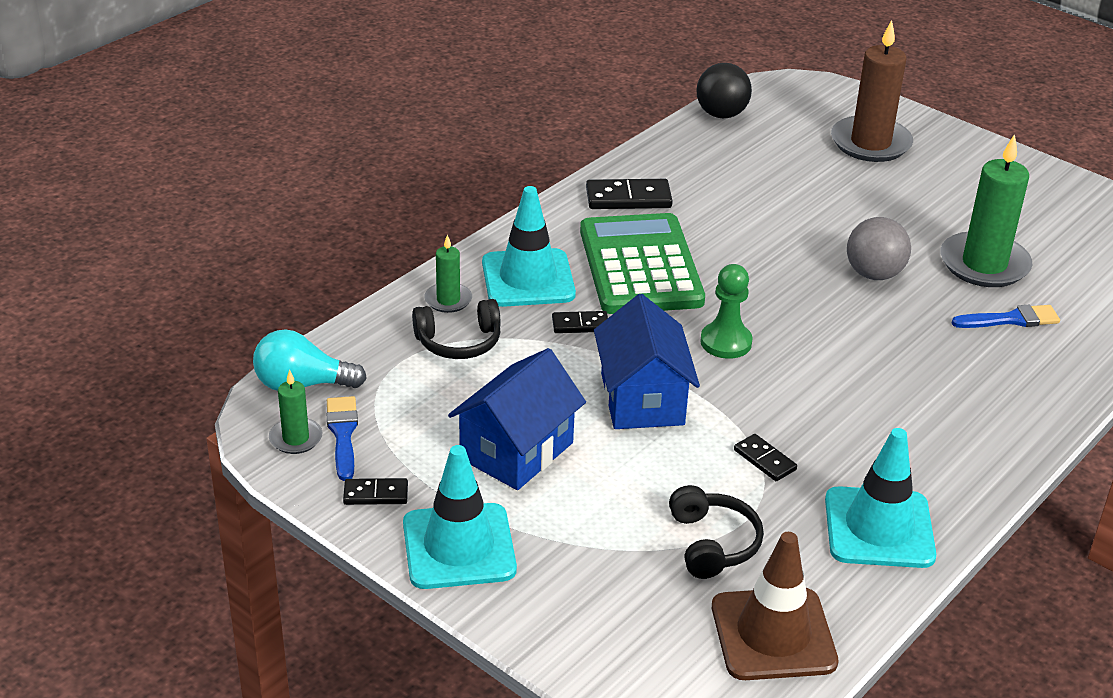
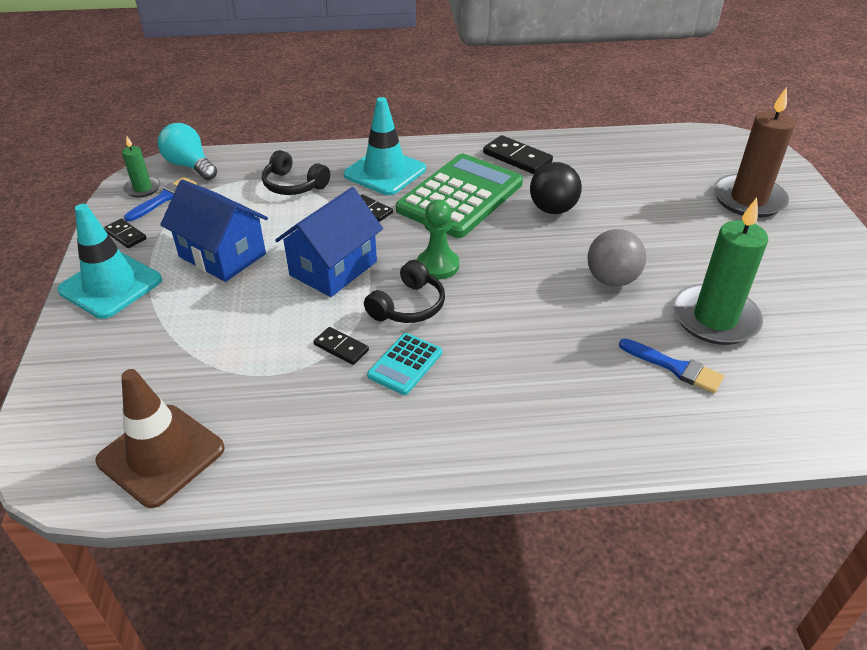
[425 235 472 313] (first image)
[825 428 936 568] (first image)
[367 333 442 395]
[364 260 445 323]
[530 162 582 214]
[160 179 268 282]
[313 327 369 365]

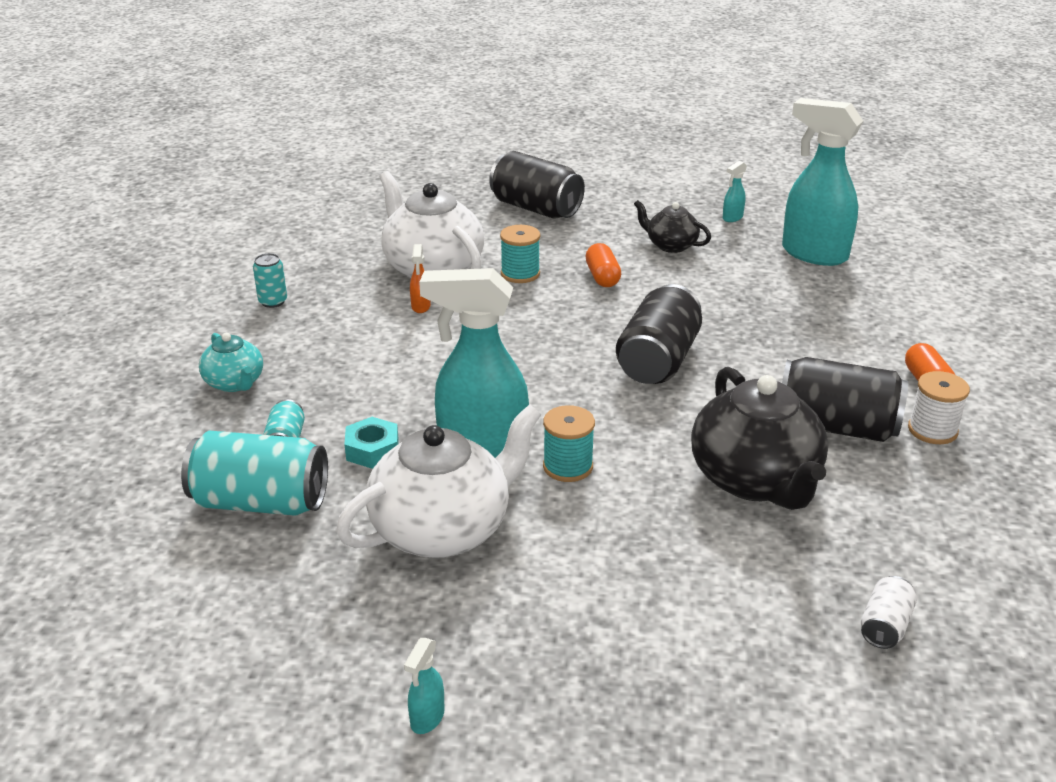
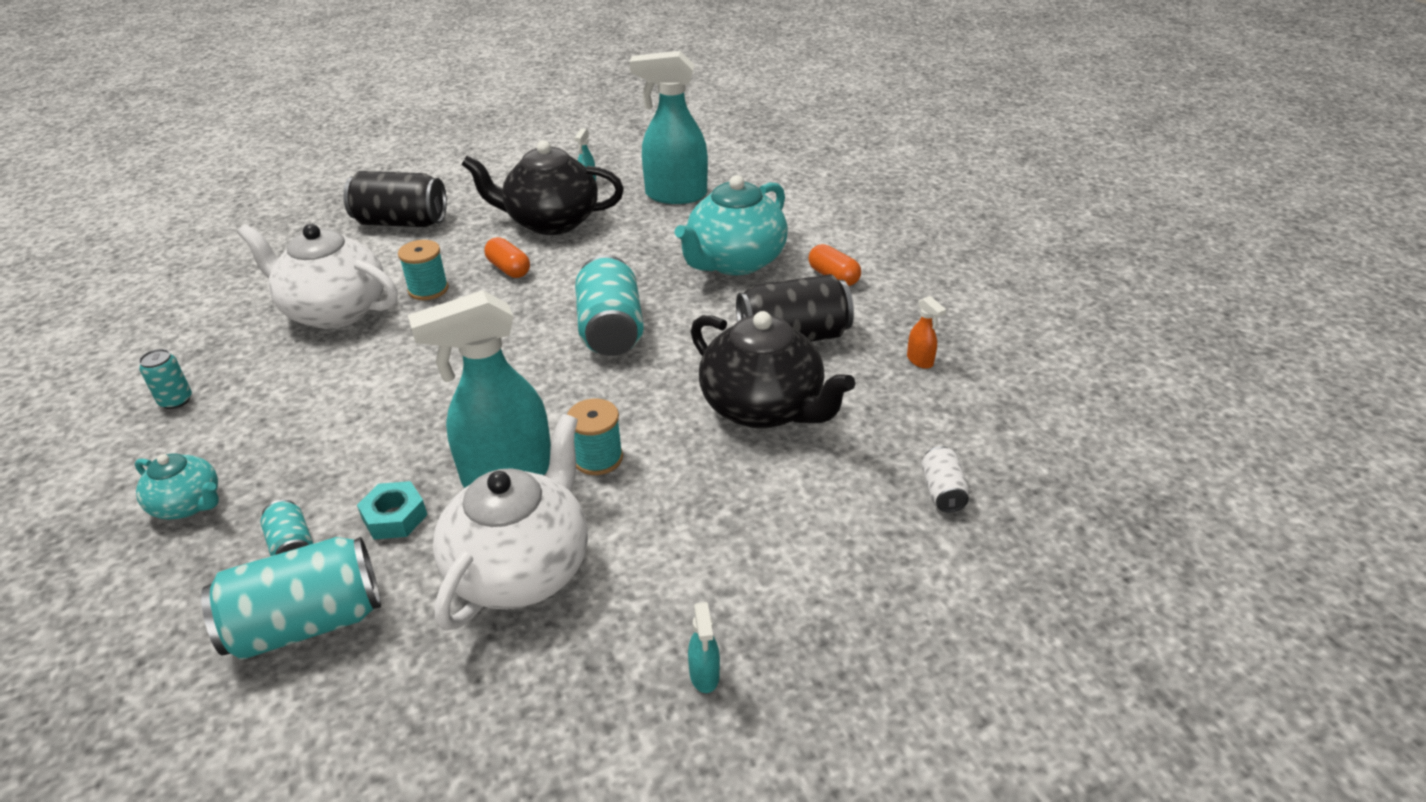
[908 371 970 444] (first image)
[675 175 788 275]
[688 602 720 693]
[907 296 946 369]
[575 255 644 356]
[461 140 624 235]

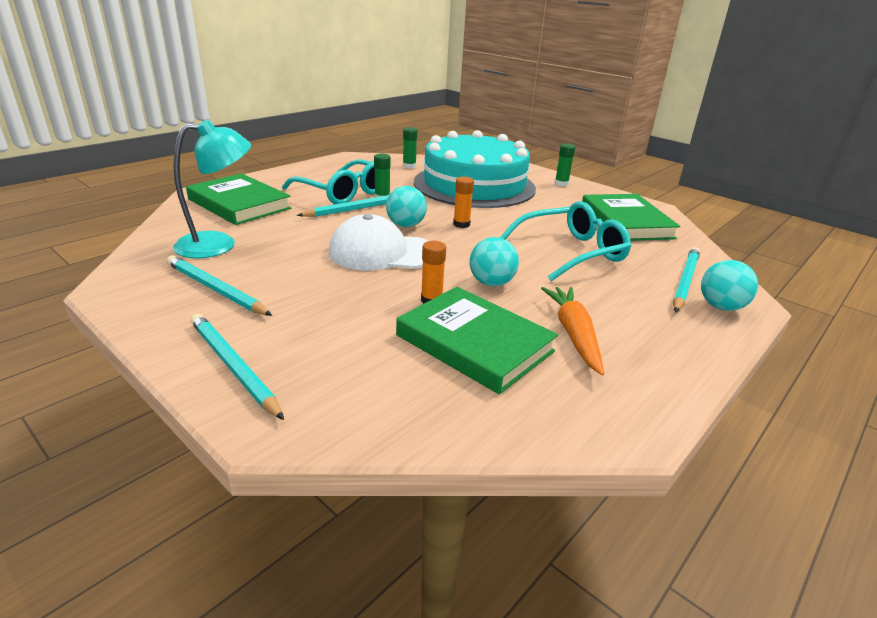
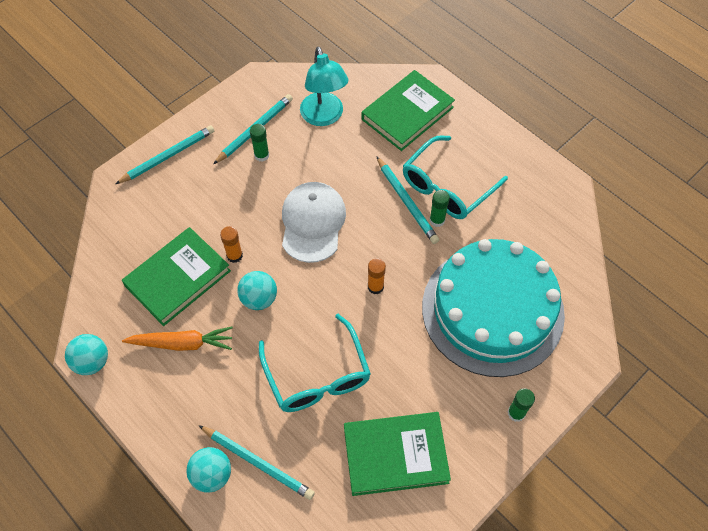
[65 334 108 375]
[250 124 269 162]

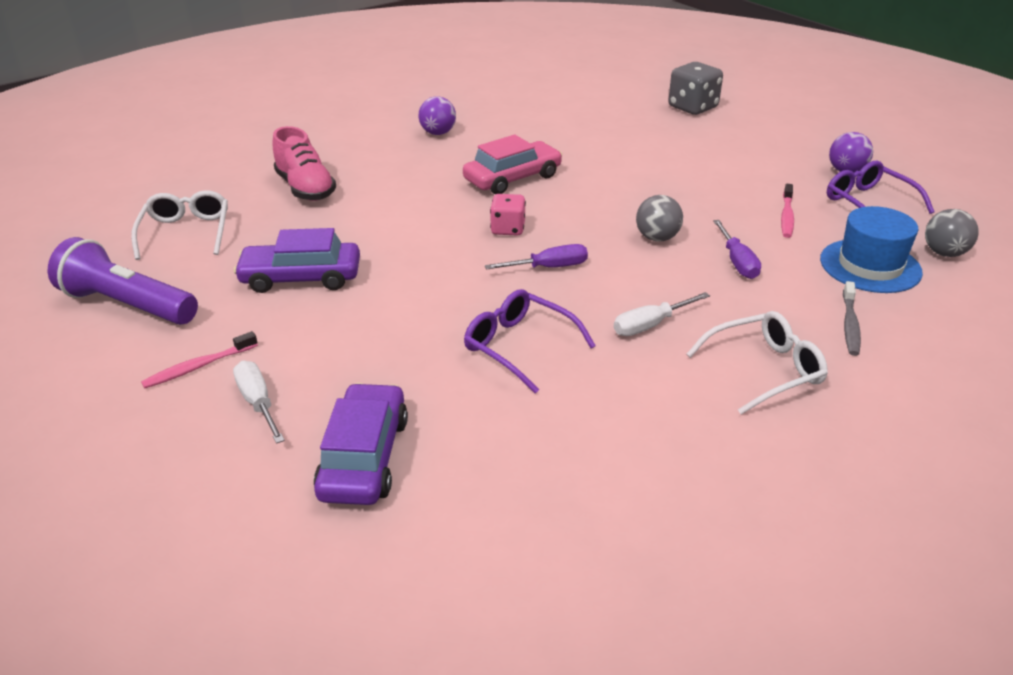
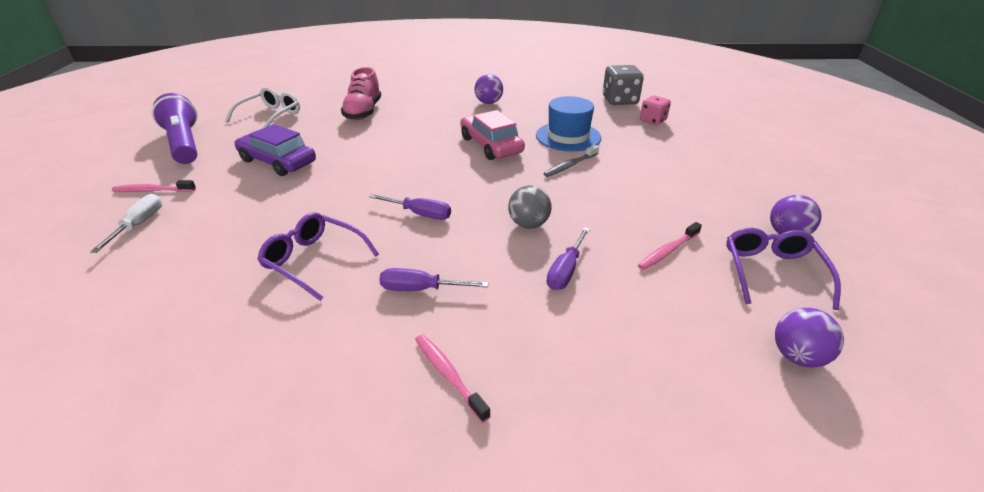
[314 383 408 505] (first image)
[640 95 671 125]
[603 65 644 105]
[536 96 601 151]
[543 145 599 177]
[415 334 491 423]
[379 268 489 291]
[775 308 844 368]
[460 110 525 160]
[257 212 379 301]

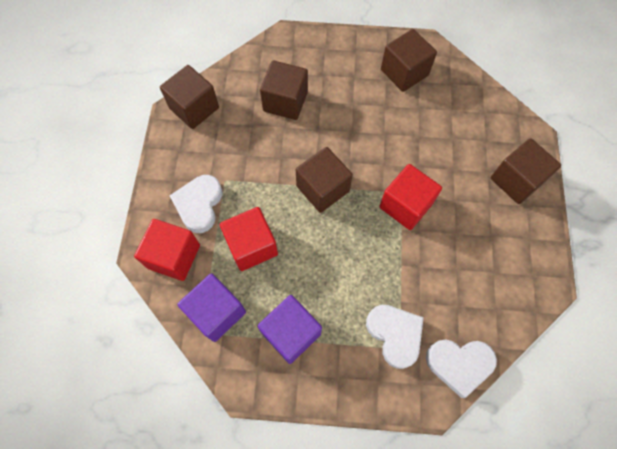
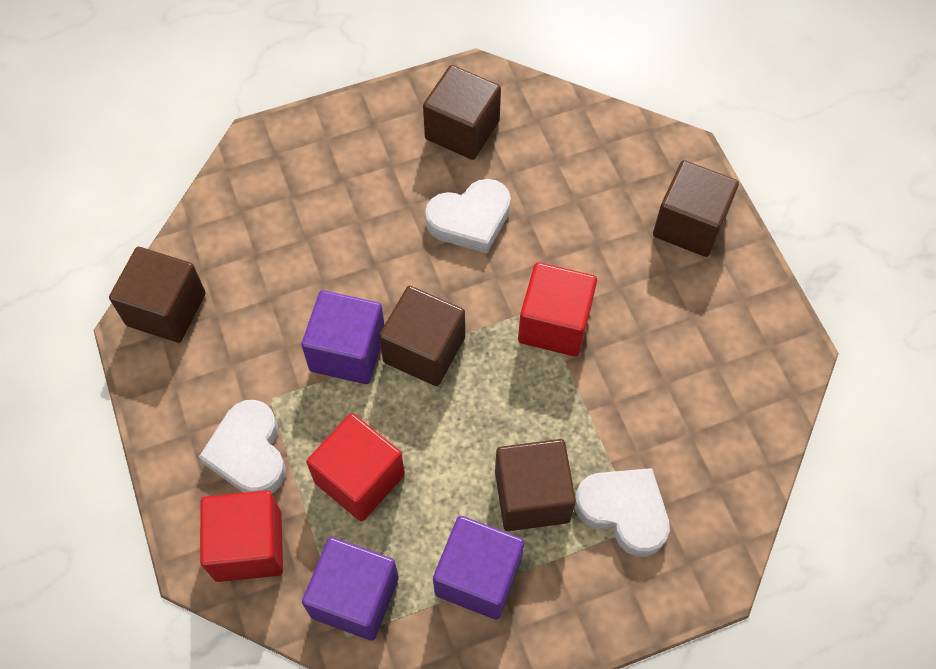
[301 290 385 384]
[495 439 576 531]
[425 179 511 253]

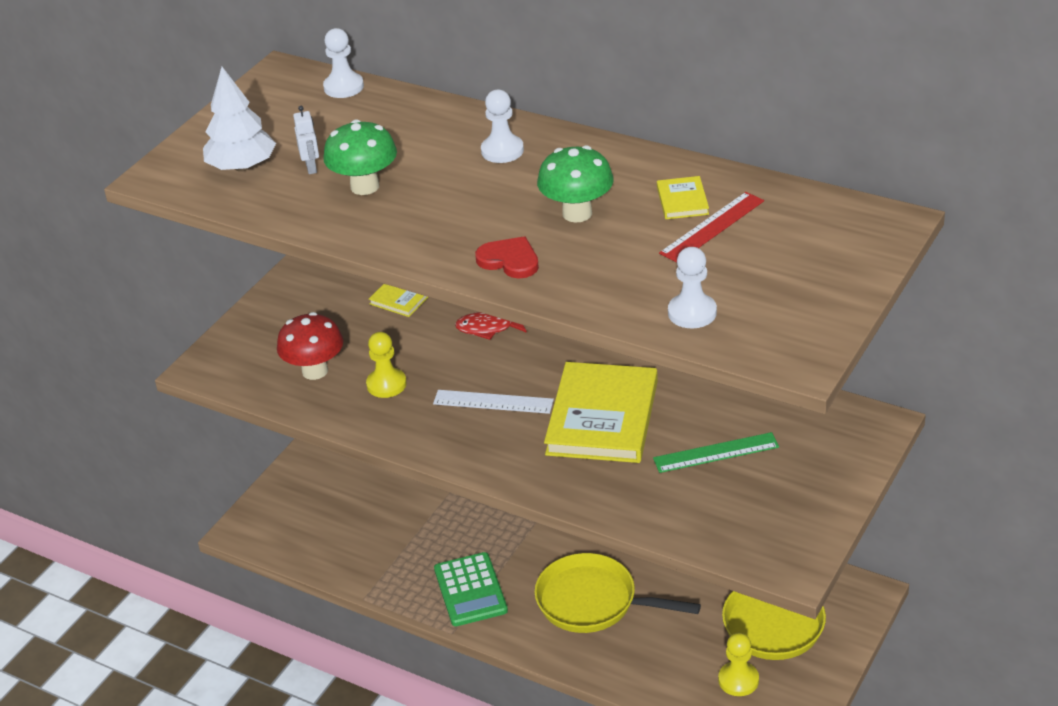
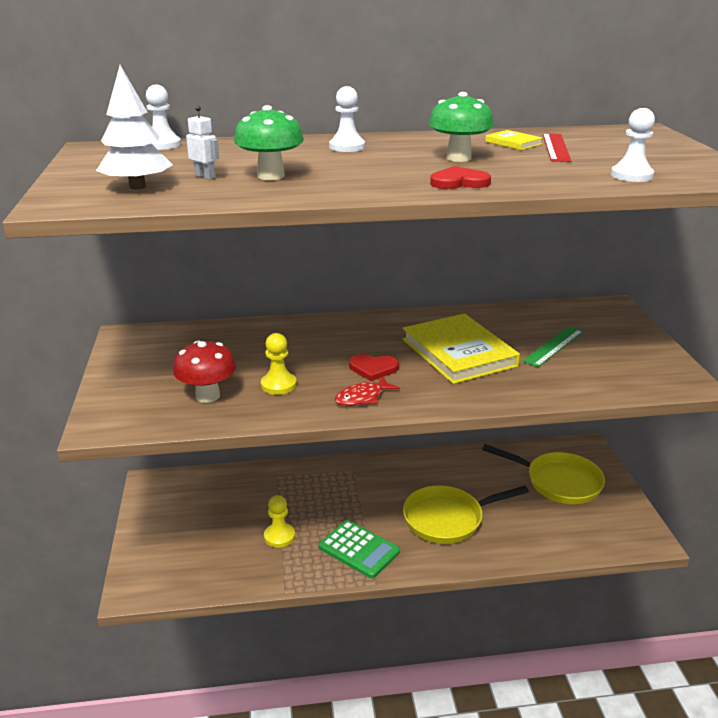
[369 284 428 317] (first image)
[335 376 400 406]
[264 495 295 548]
[349 354 399 381]

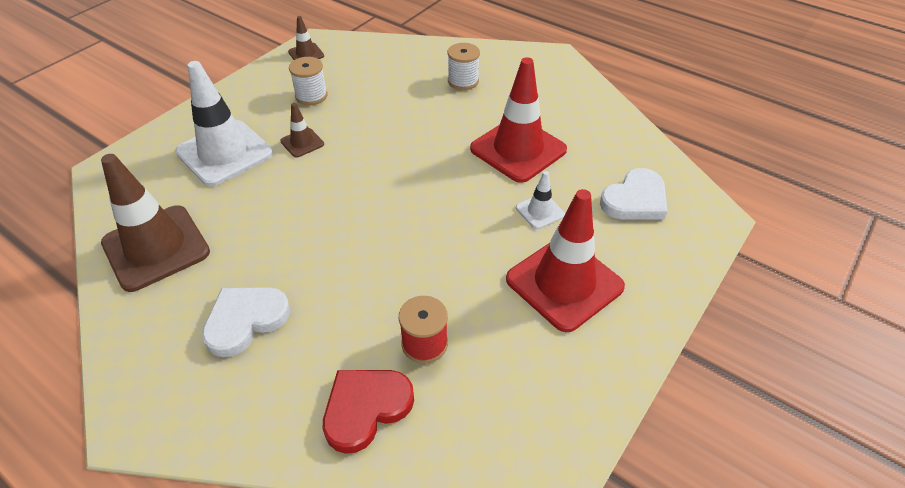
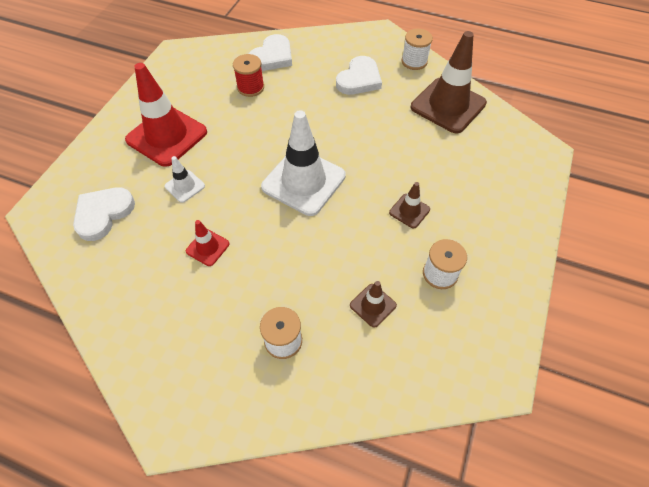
[402 29 433 70]
[261 110 346 216]
[350 281 397 328]
[249 34 292 71]
[186 220 230 266]

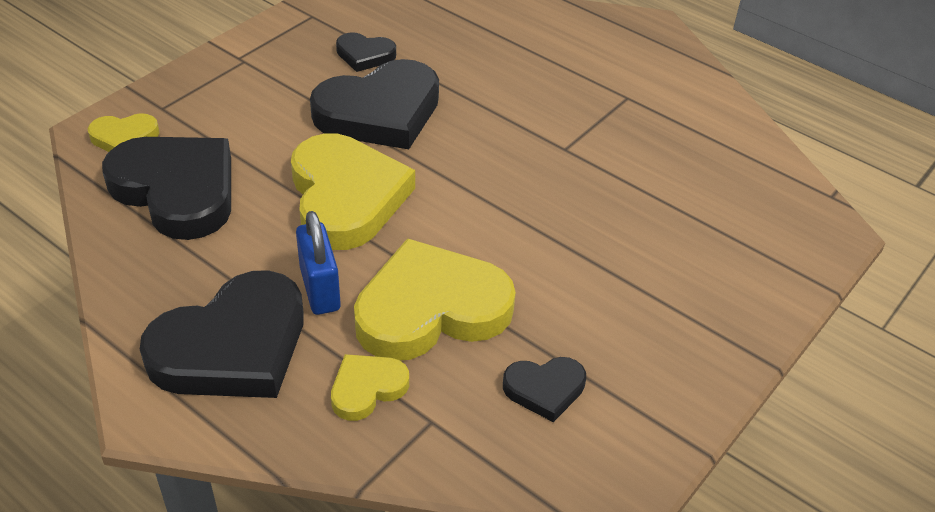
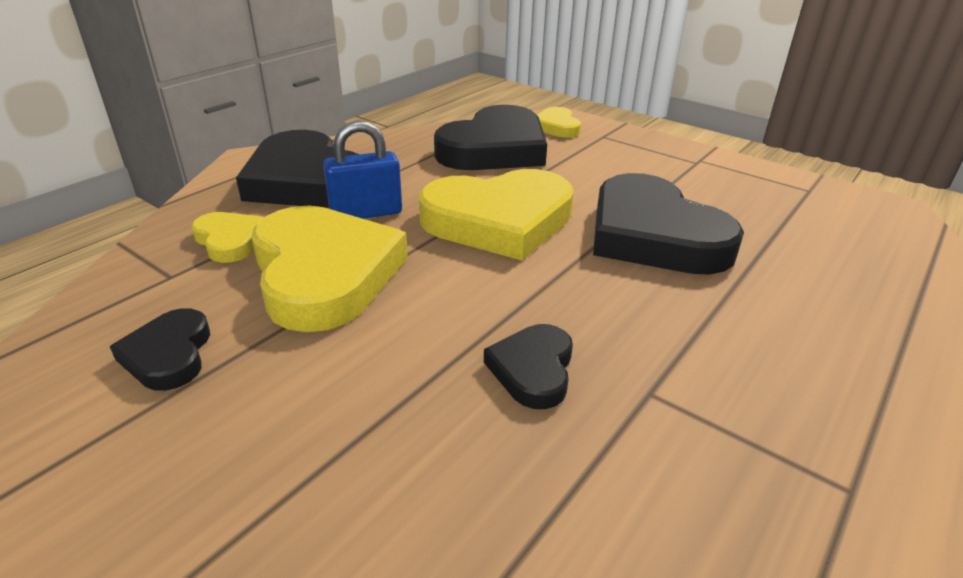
[484 324 573 409]

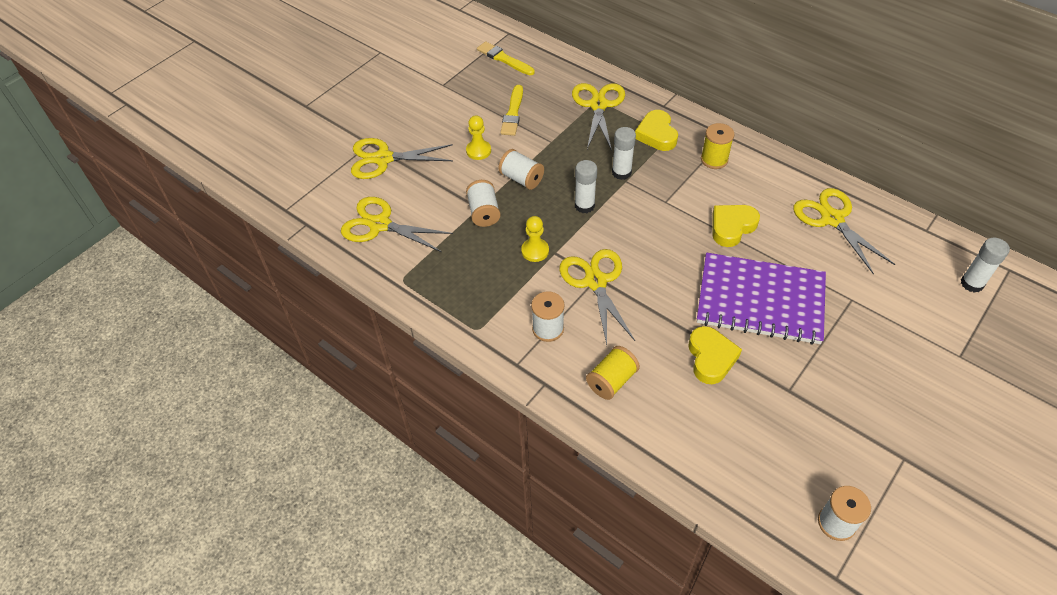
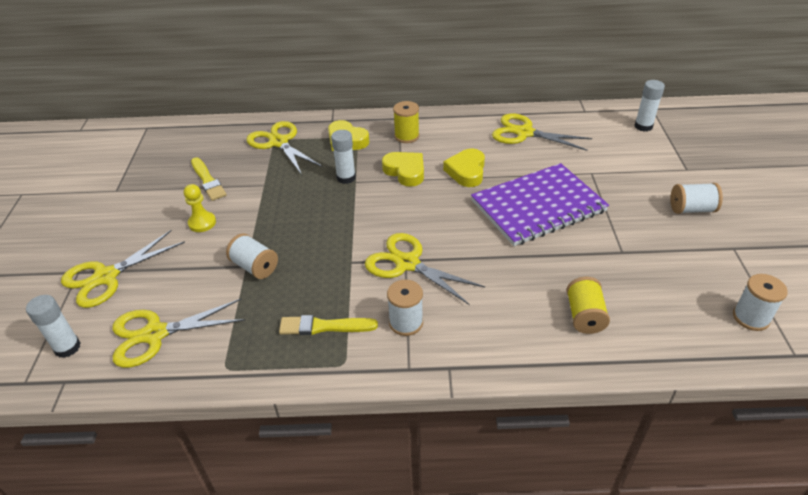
[521 216 549 262] (first image)
[279 315 378 335]
[670 183 723 214]
[26 295 81 358]
[567 277 610 334]
[382 152 424 187]

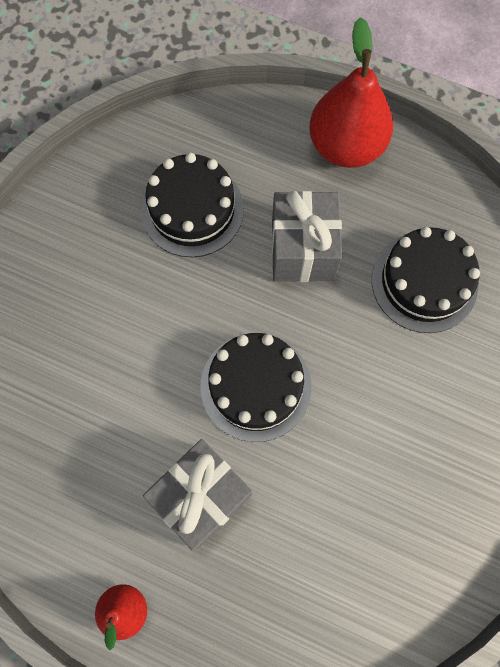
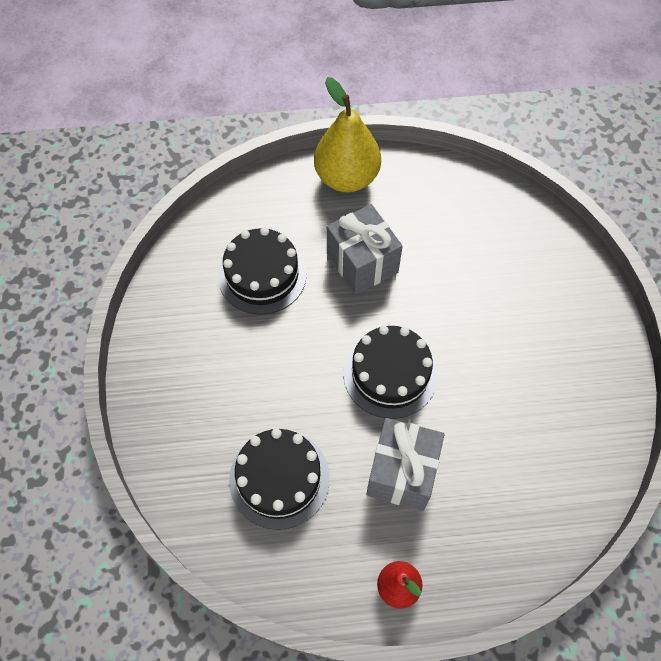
[229 428 330 530]
[314 77 381 192]

